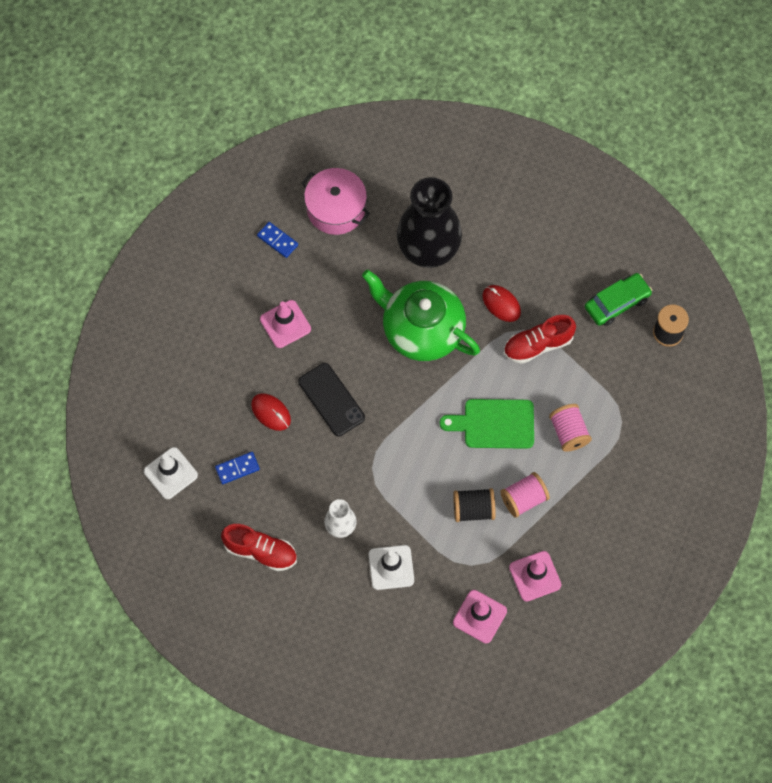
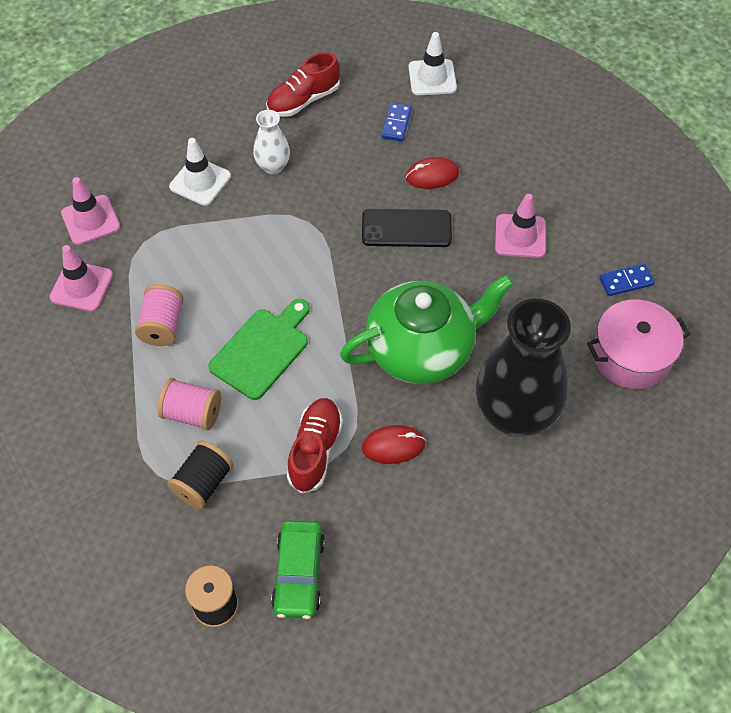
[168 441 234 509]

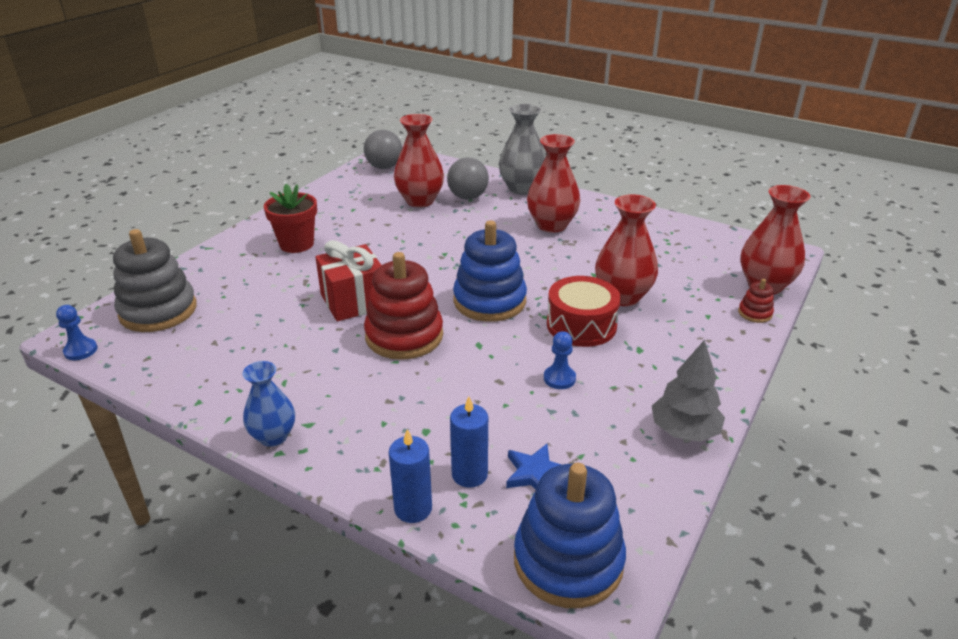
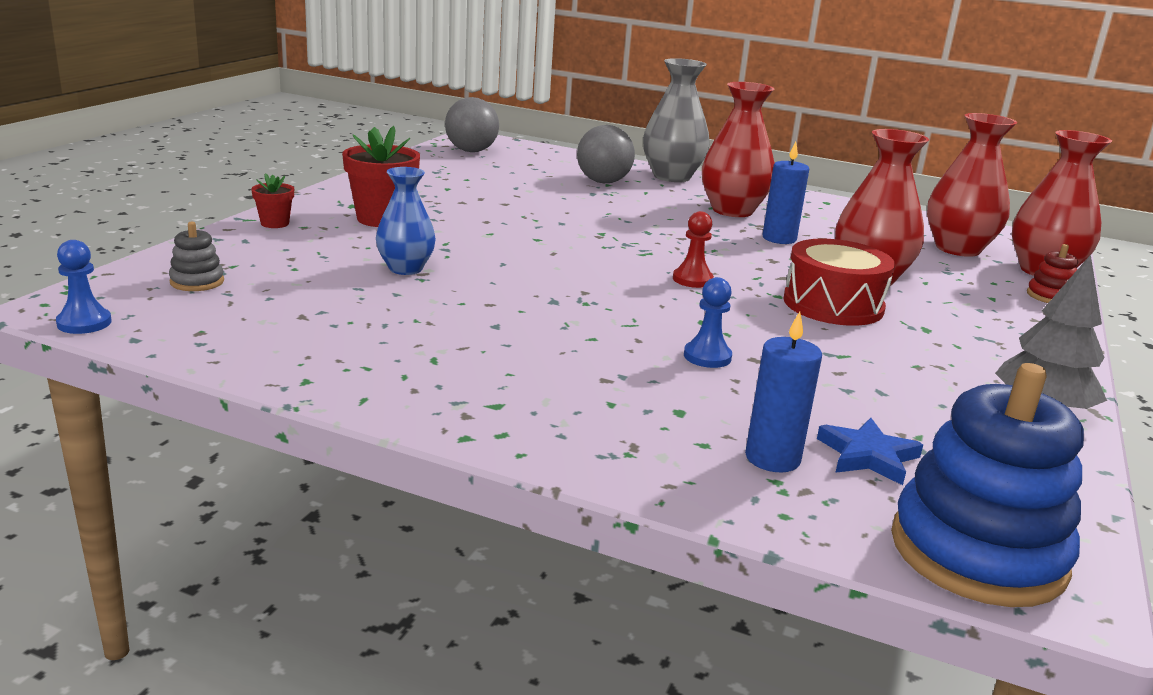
[315 240 382 321] (first image)
[364 252 443 360] (first image)
[251 173 294 228]
[376 167 436 275]
[762 142 809 244]
[927 113 1017 257]
[684 277 732 368]
[673 211 714 288]
[169 221 224 291]

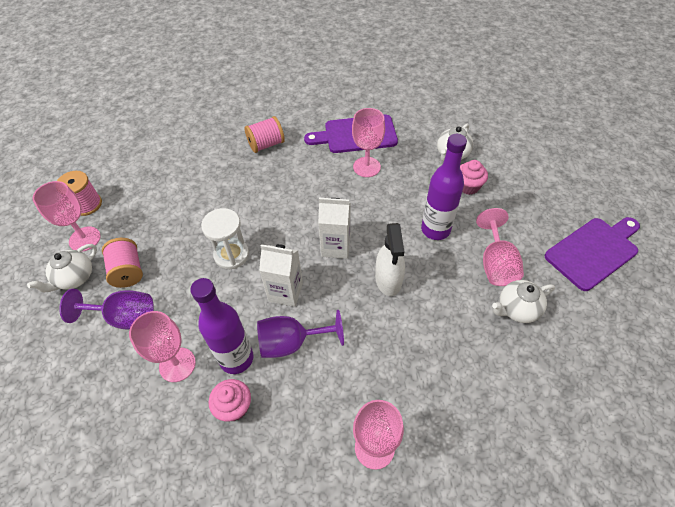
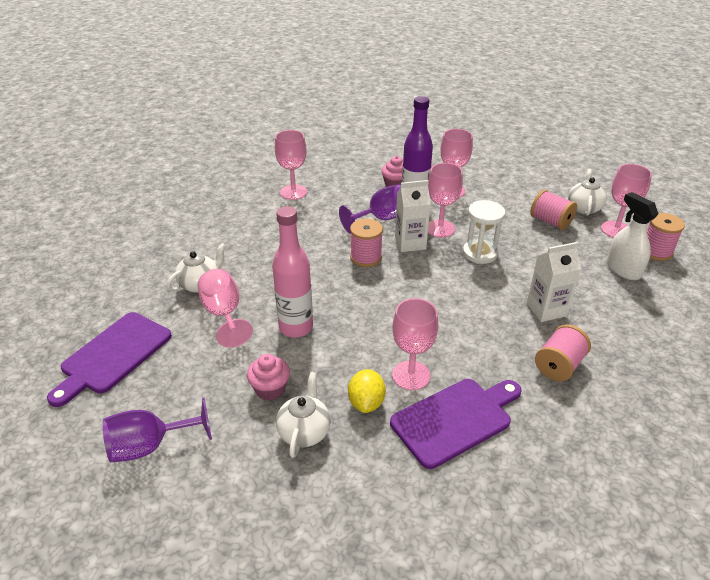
[348 369 386 413]
[350 219 383 267]
[428 163 463 238]
[103 398 212 463]
[527 242 581 322]
[607 192 659 280]
[272 206 313 338]

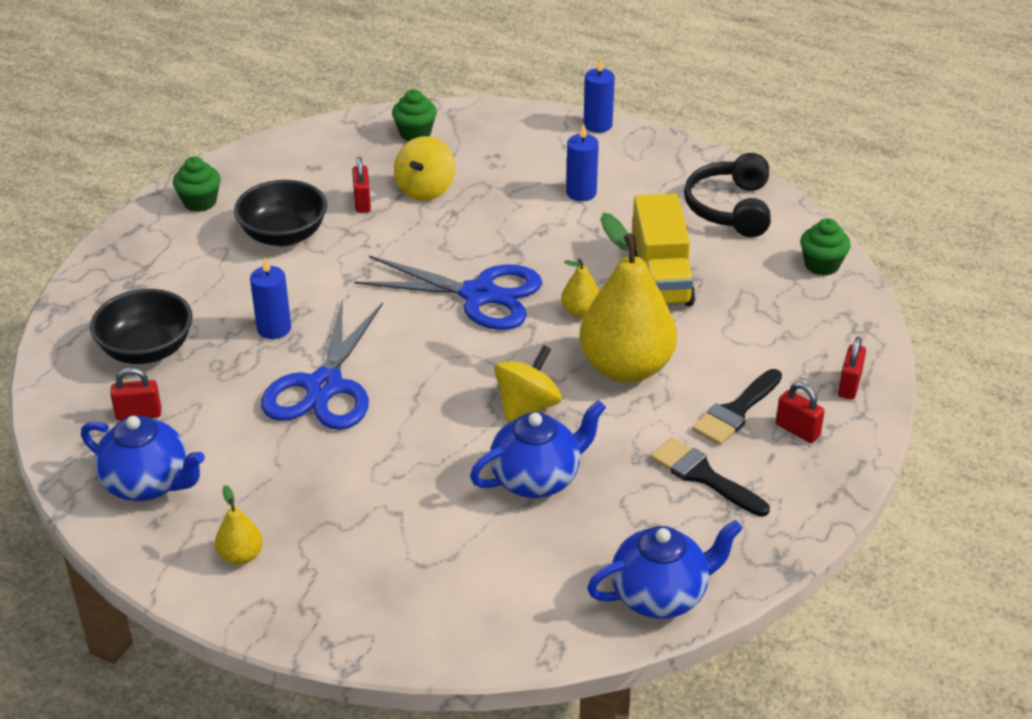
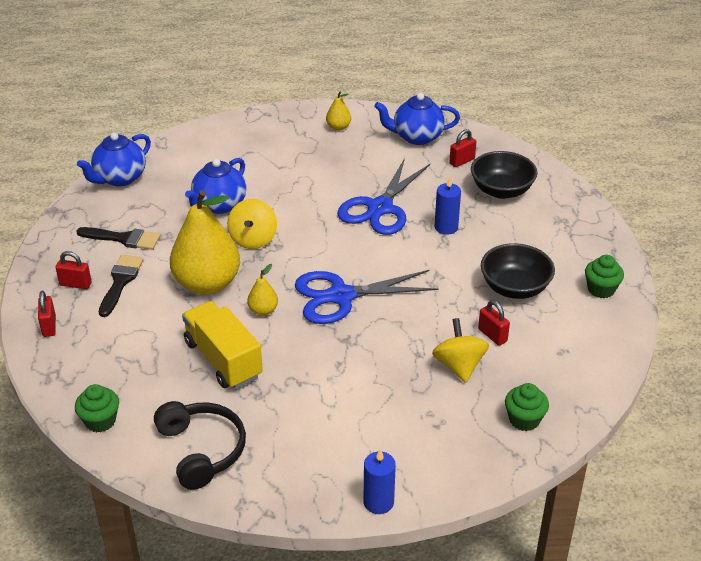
[566 123 599 201] (first image)
[337 158 430 235]

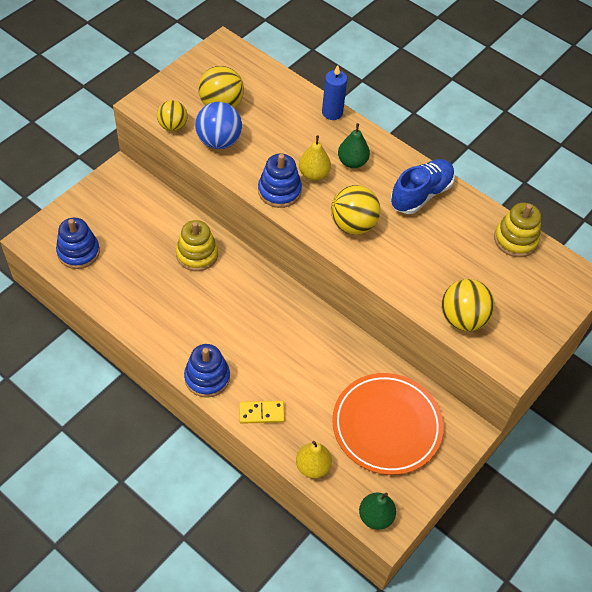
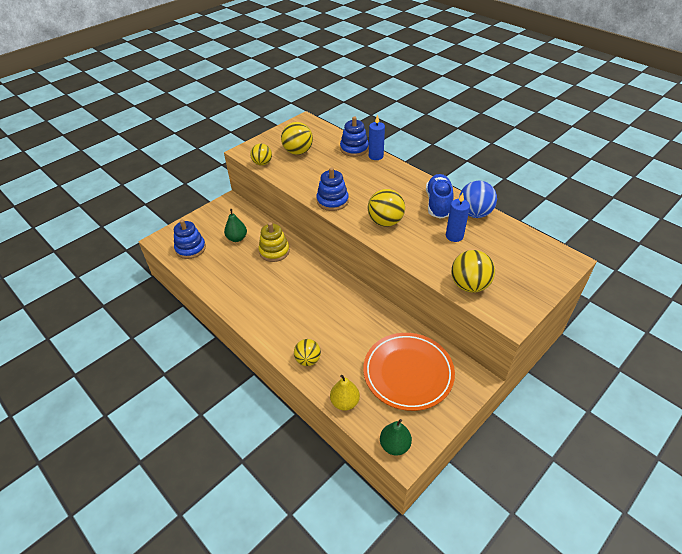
[299 135 331 181] (first image)
[494 203 541 257] (first image)
[446 193 470 242]
[340 116 369 157]
[459 181 497 218]
[224 209 247 242]
[294 339 321 366]
[426 174 454 219]

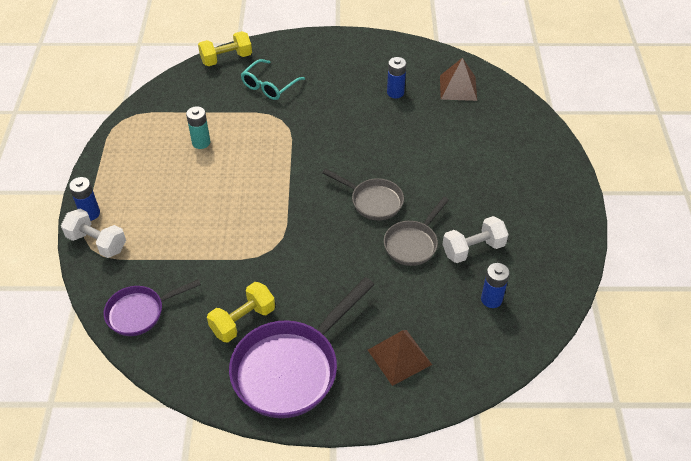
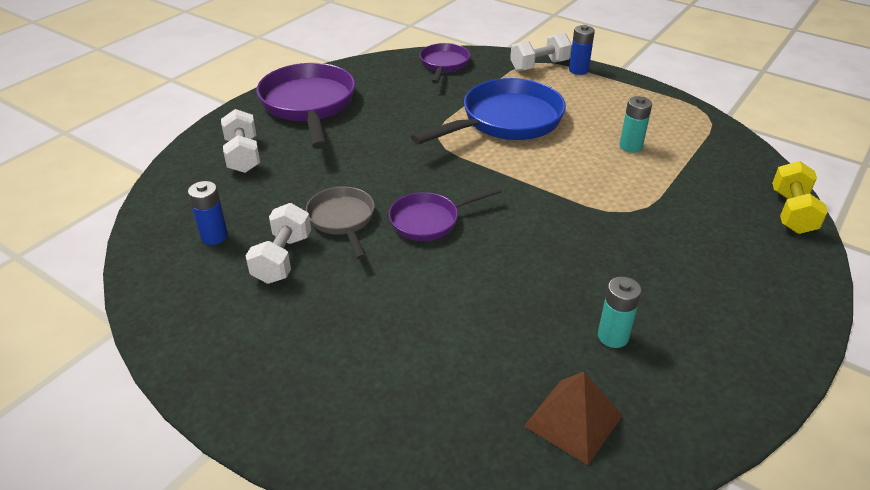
[207 282 275 342] (first image)
[241 59 305 100] (first image)
[411 78 566 144]
[221 109 260 173]
[389 186 502 241]
[598 277 642 348]

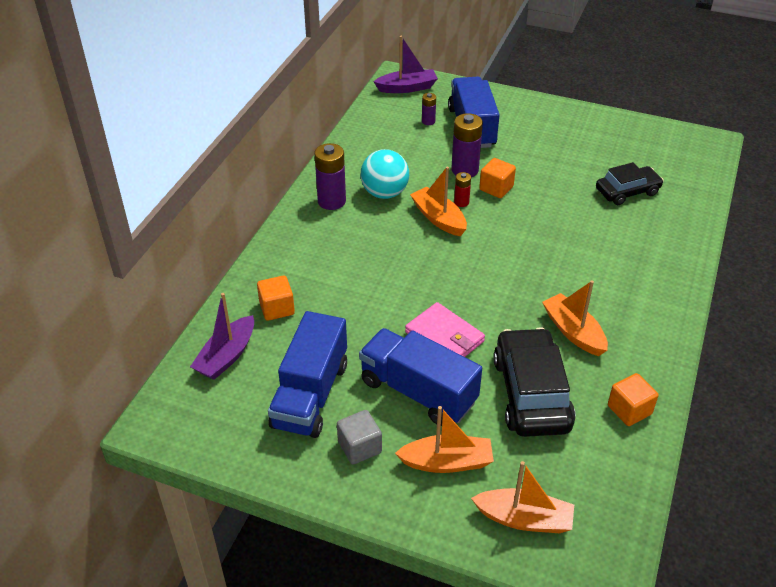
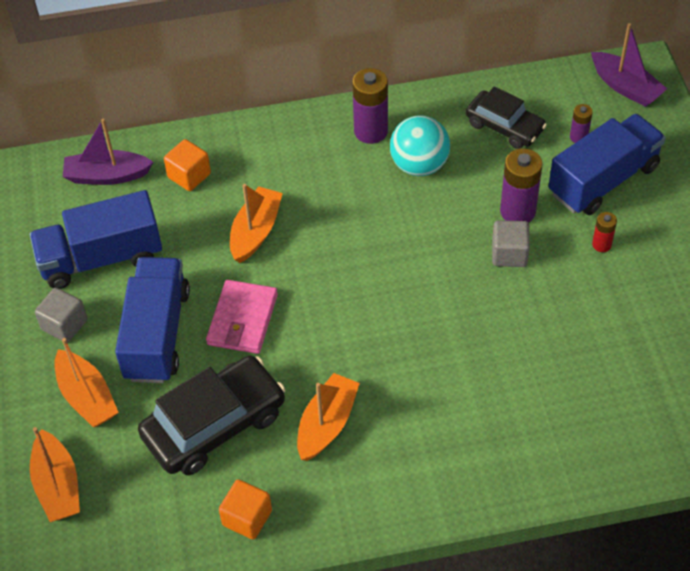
[230 184 283 263]
[592 212 617 252]
[466 86 547 149]
[492 220 530 267]

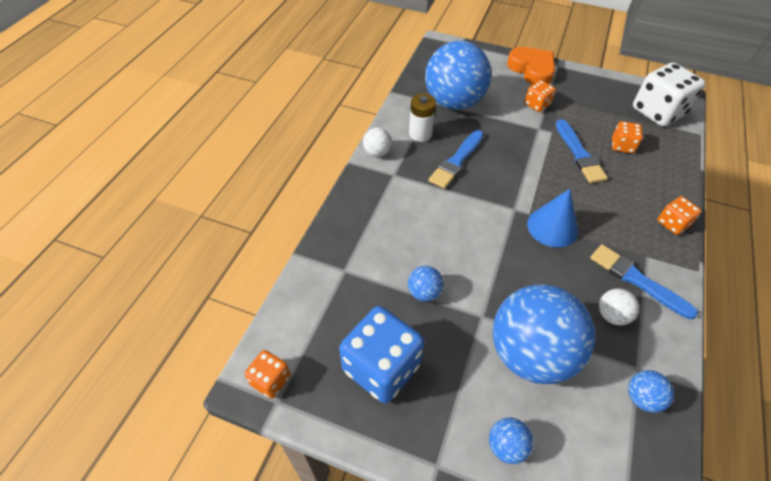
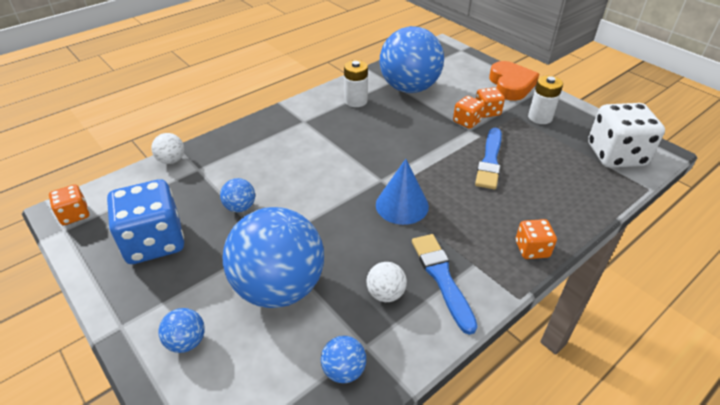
[429 130 484 189] (first image)
[528 76 563 124]
[151 133 184 164]
[453 96 485 129]

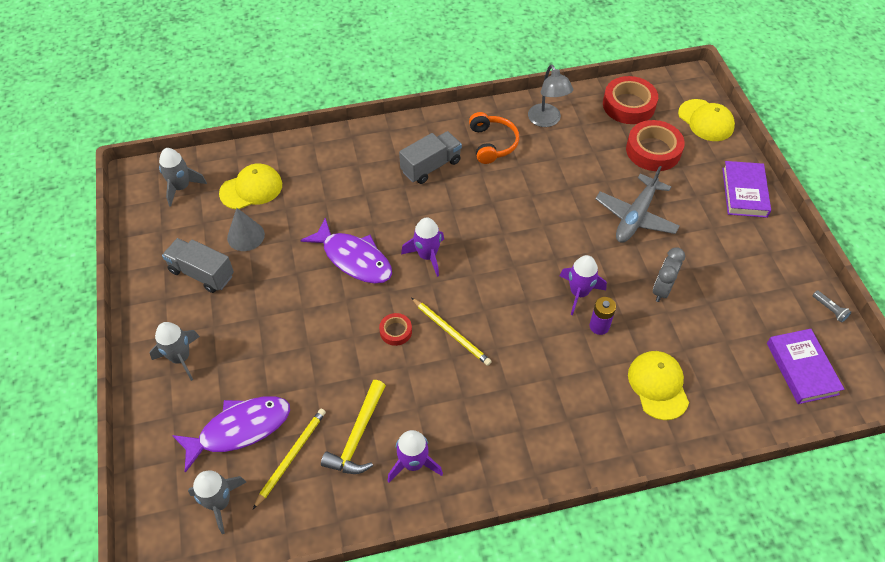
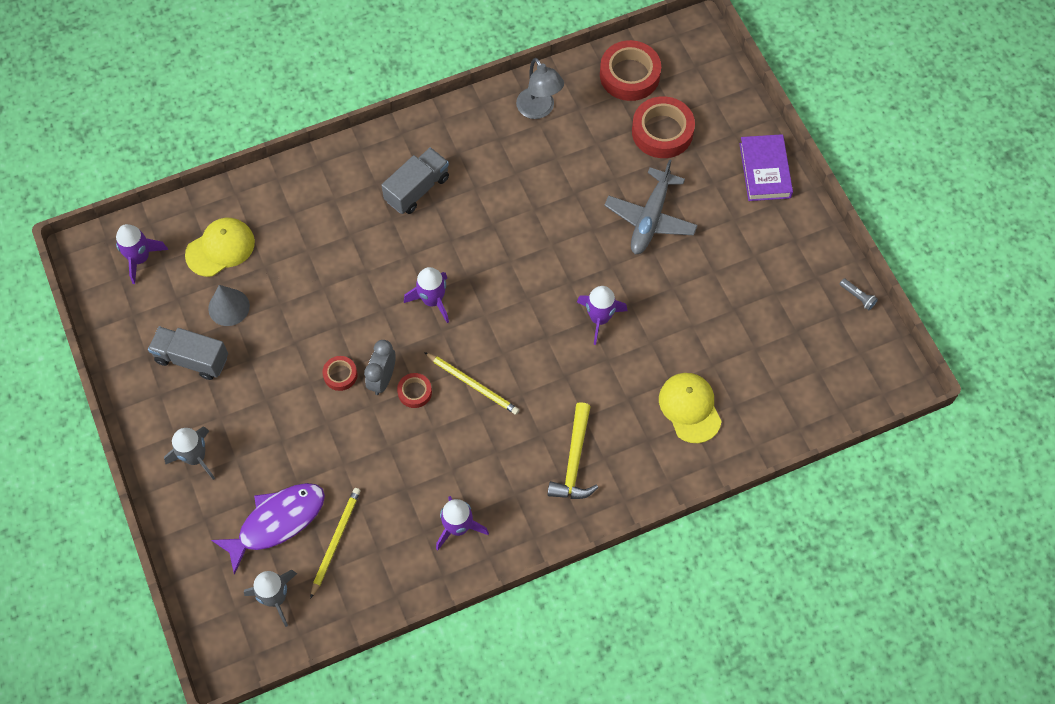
[300 218 392 284] (first image)
[469 112 519 164] (first image)
[589 297 616 335] (first image)
[678 99 735 141] (first image)
[767 329 844 404] (first image)
[323 356 358 391]
[547 402 598 499]
[364 340 396 395]
[116 224 168 284]

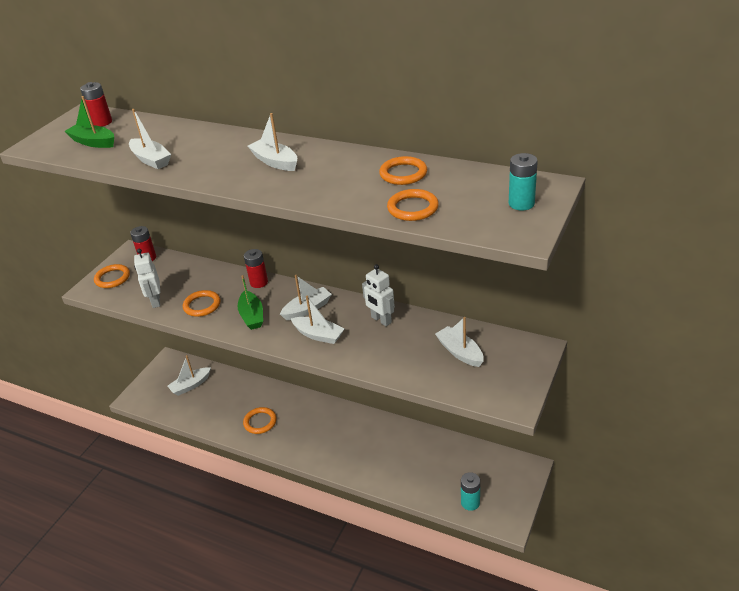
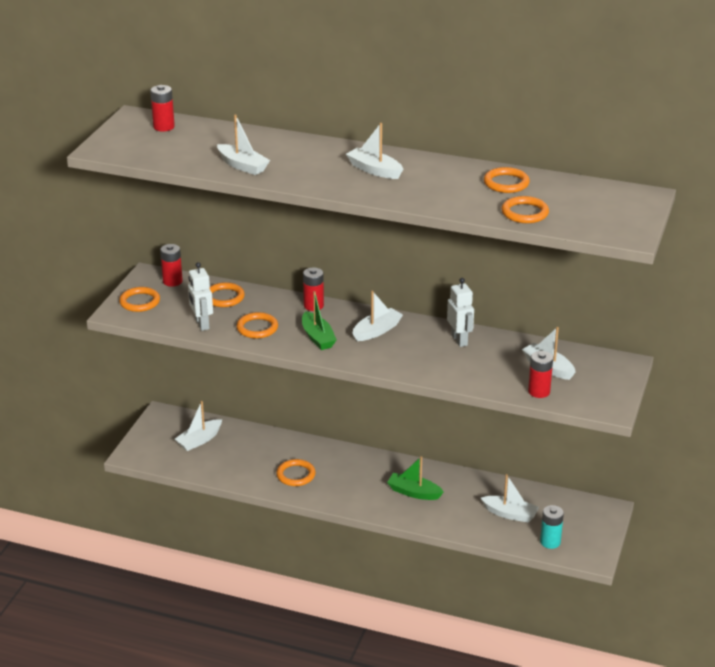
[509 153 538 211] (first image)
[209 282 245 307]
[528 351 553 398]
[387 456 444 500]
[481 474 539 523]
[447 278 474 347]

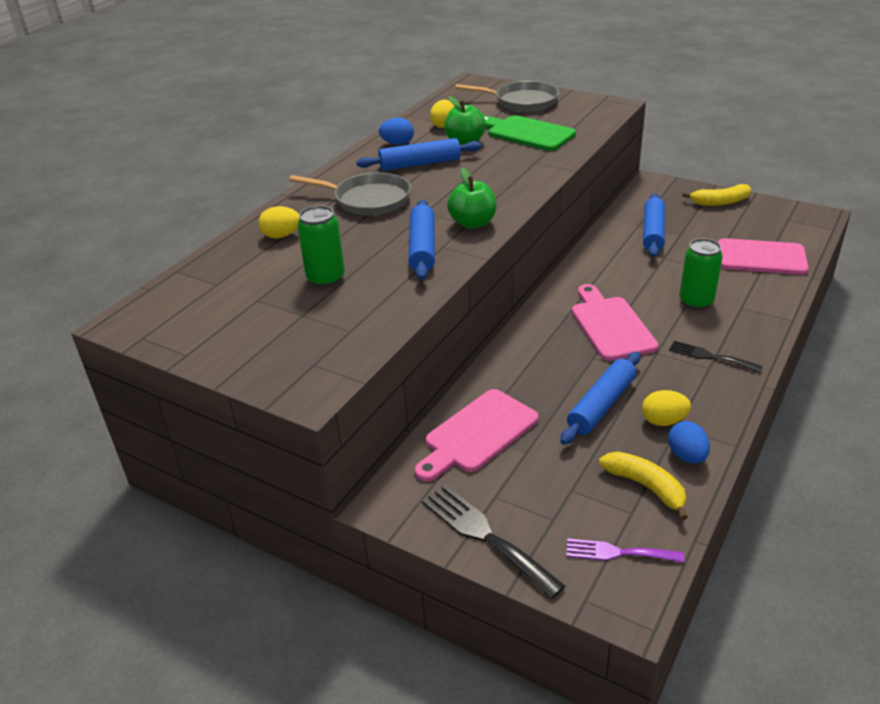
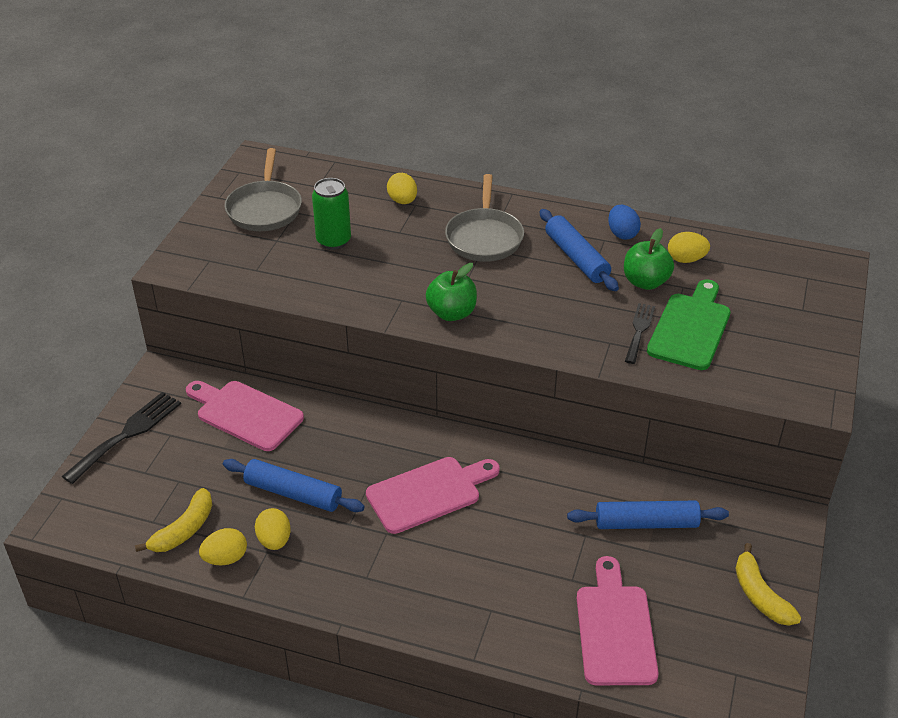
[409 199 435 280] (first image)
[566 538 685 563] (first image)
[679 238 723 310] (first image)
[224 148 302 231]
[625 303 655 364]
[199 528 247 565]

